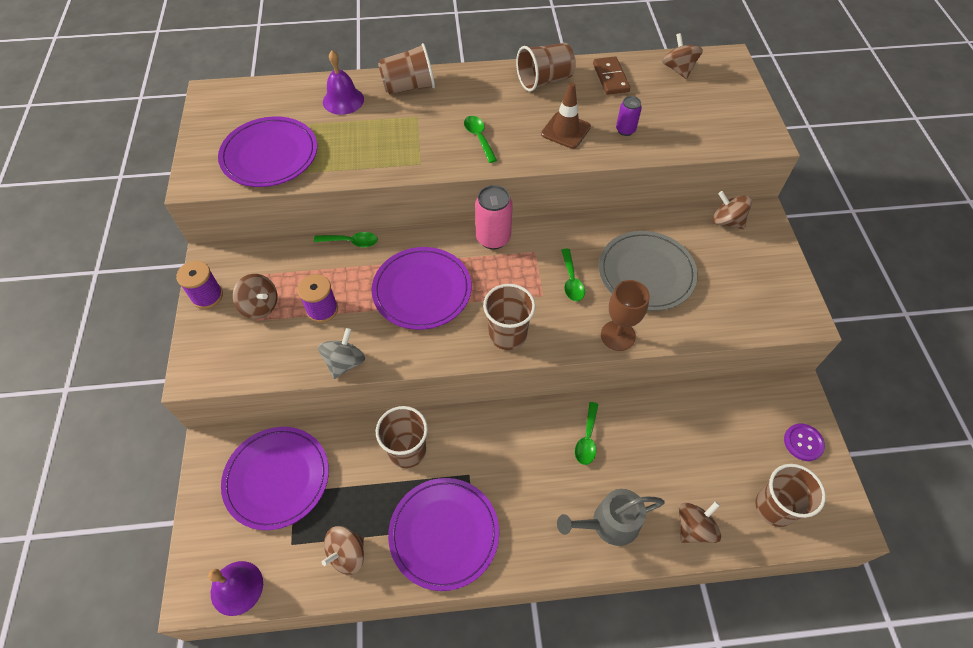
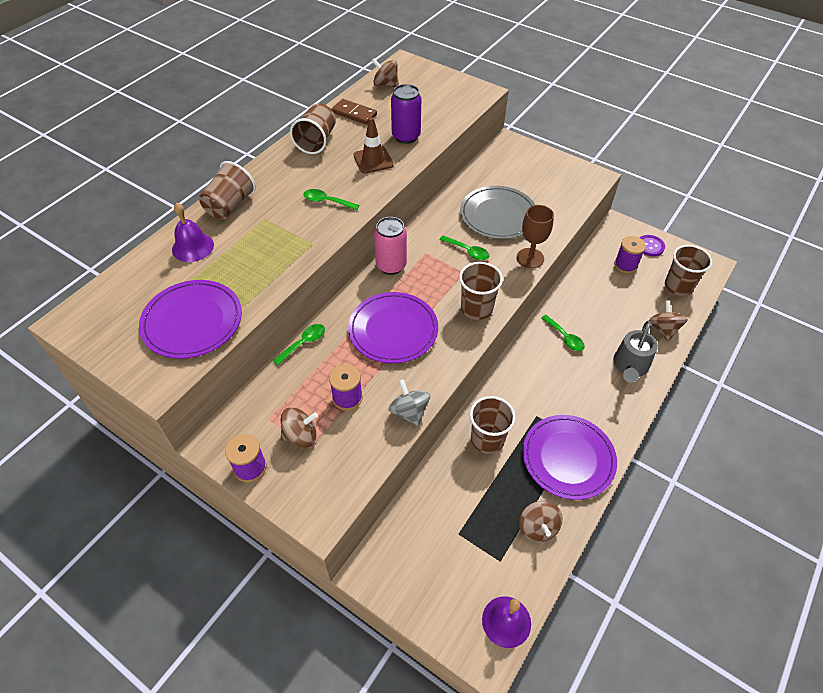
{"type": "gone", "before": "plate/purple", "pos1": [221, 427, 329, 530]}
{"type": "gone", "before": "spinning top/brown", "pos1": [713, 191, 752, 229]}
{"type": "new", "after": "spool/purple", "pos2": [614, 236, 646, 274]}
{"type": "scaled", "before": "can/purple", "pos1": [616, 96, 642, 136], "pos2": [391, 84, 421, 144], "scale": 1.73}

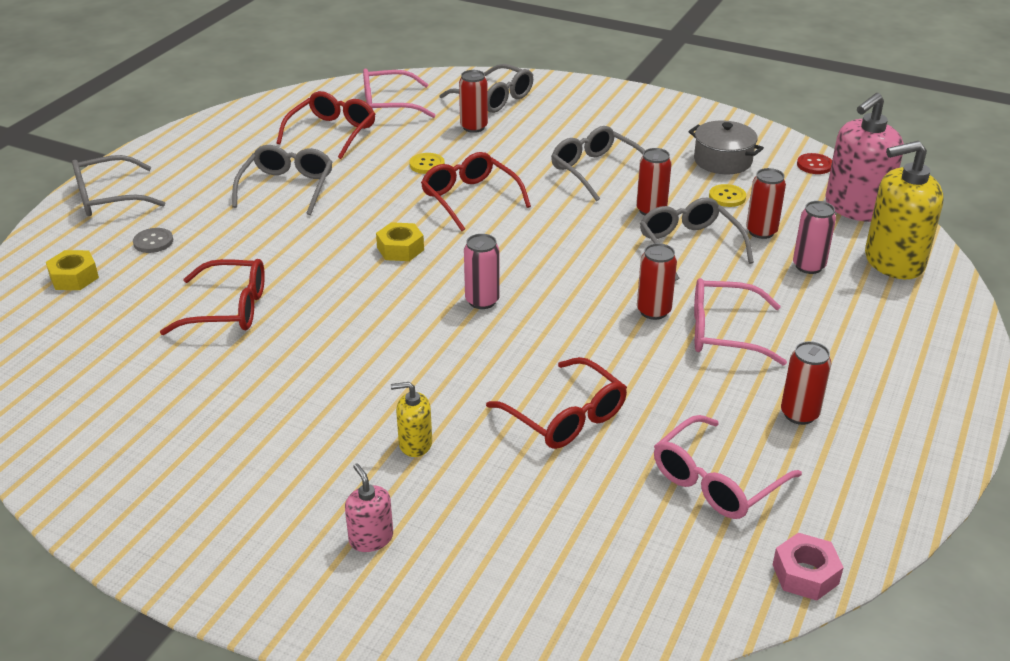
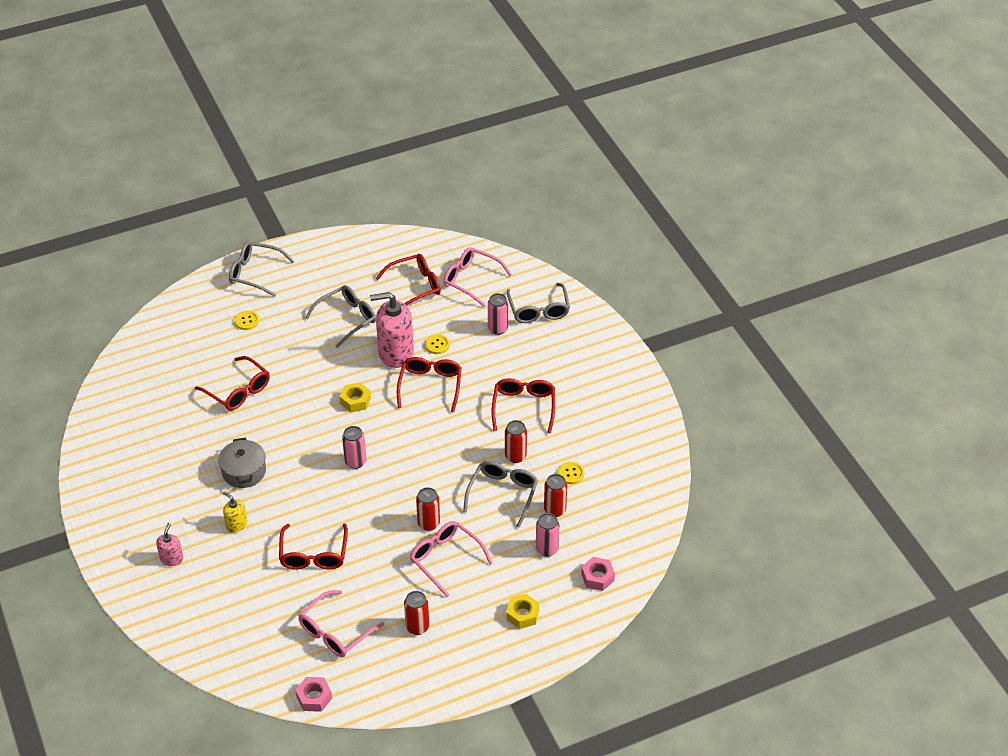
{"type": "gone", "before": "button/red", "pos1": [797, 153, 832, 174]}
{"type": "shifted", "before": "nut/yellow", "pos1": [46, 250, 99, 290], "pos2": [506, 594, 539, 629]}
{"type": "shifted", "before": "pot/grey", "pos1": [688, 121, 764, 174], "pos2": [218, 437, 266, 488]}
{"type": "shifted", "before": "soap dispenser/pink", "pos1": [825, 93, 904, 222], "pos2": [370, 292, 414, 368]}
{"type": "swapped", "before": "soap dispenser/yellow", "after": "nut/pink", "pos1": [865, 141, 944, 279], "pos2": [581, 557, 615, 591]}
{"type": "repainted", "before": "button/grey", "after": "button/yellow", "pos1": [133, 228, 173, 253], "pos2": [235, 311, 259, 330]}
{"type": "repainted", "before": "can/red", "after": "can/pink", "pos1": [459, 70, 488, 133], "pos2": [488, 293, 508, 335]}
{"type": "repainted", "before": "glasses/grey", "after": "glasses/red", "pos1": [551, 126, 645, 201], "pos2": [492, 378, 555, 434]}
{"type": "rotated", "before": "glasses/pink", "pos1": [654, 415, 802, 519], "pos2": [298, 590, 384, 657], "turn": -45}

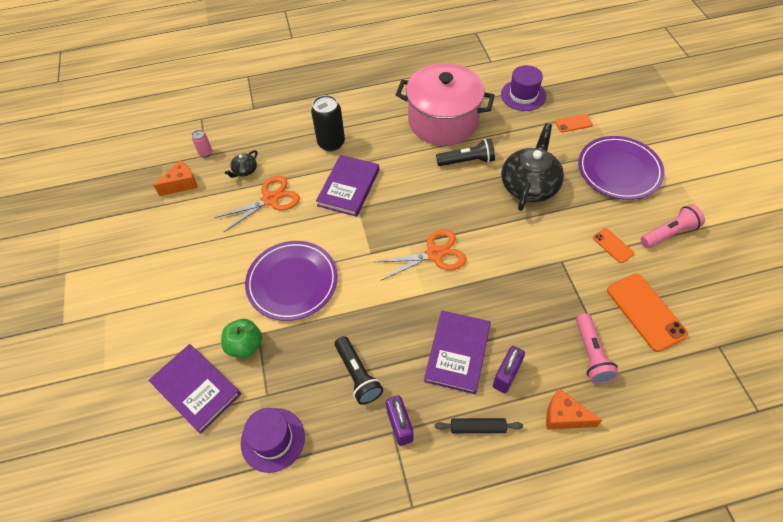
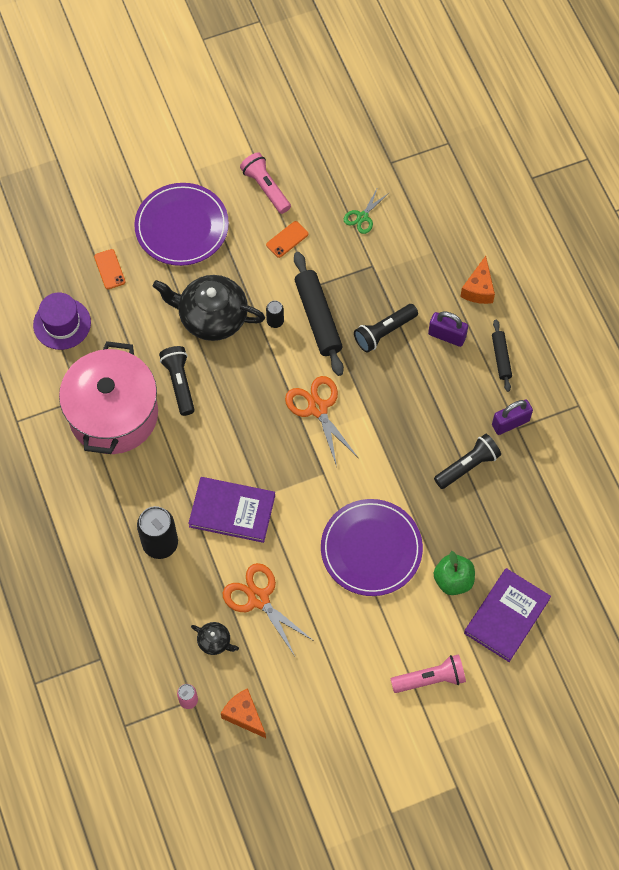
{"type": "gone", "before": "hat/purple", "pos1": [241, 408, 305, 473]}
{"type": "gone", "before": "book/purple", "pos1": [424, 310, 491, 394]}
{"type": "new", "after": "can/black", "pos2": [266, 300, 284, 328]}
{"type": "new", "after": "rolling pin/black", "pos2": [294, 252, 344, 376]}
{"type": "new", "after": "flashlight/black", "pos2": [354, 304, 418, 353]}
{"type": "shifted", "before": "flashlight/pink", "pos1": [576, 313, 619, 384], "pos2": [391, 654, 466, 693]}
{"type": "swapped", "before": "phone/orange", "after": "scissors/green", "pos1": [607, 274, 688, 352], "pos2": [344, 187, 389, 234]}

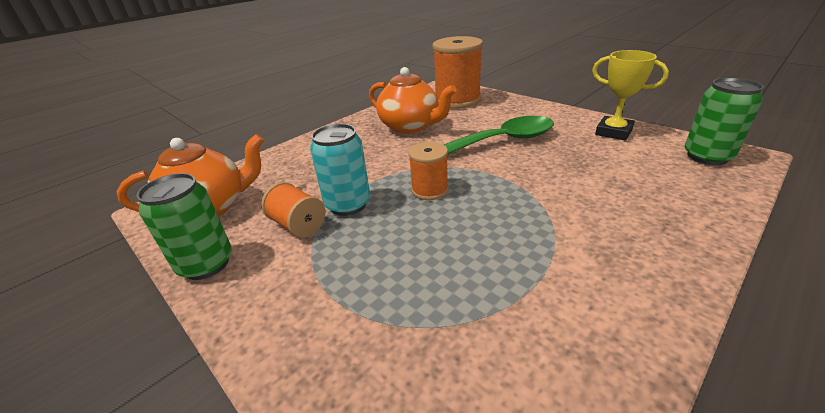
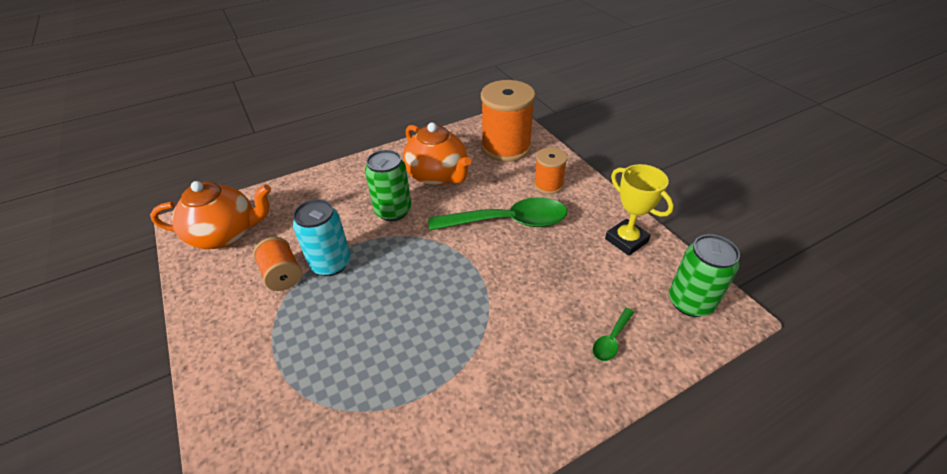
{"type": "new", "after": "spoon/green", "pos2": [593, 308, 635, 361]}
{"type": "shifted", "before": "can/green", "pos1": [137, 173, 232, 280], "pos2": [365, 150, 411, 221]}
{"type": "shifted", "before": "spool/orange", "pos1": [408, 142, 449, 200], "pos2": [534, 147, 567, 194]}

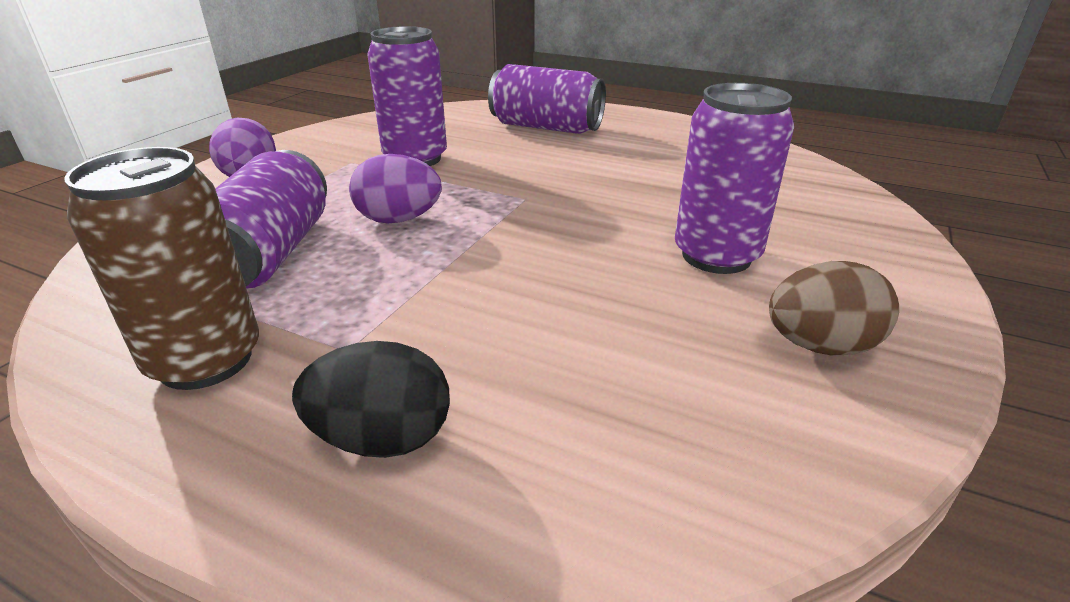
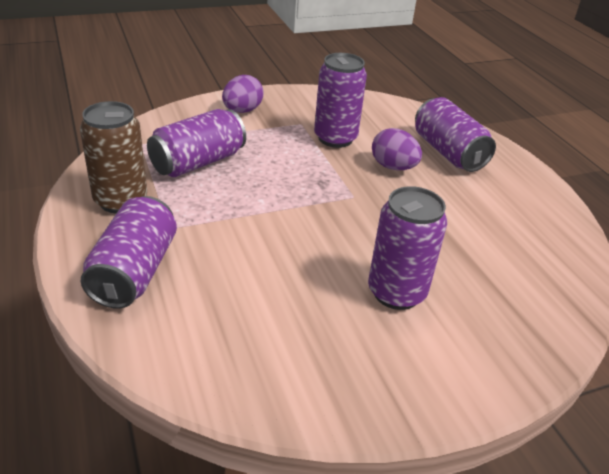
{"type": "gone", "before": "egg/brown", "pos1": [769, 261, 899, 355]}
{"type": "shifted", "before": "egg/purple", "pos1": [349, 154, 442, 223], "pos2": [372, 128, 422, 170]}
{"type": "swapped", "before": "egg/black", "after": "can/purple", "pos1": [292, 341, 450, 458], "pos2": [81, 196, 177, 309]}

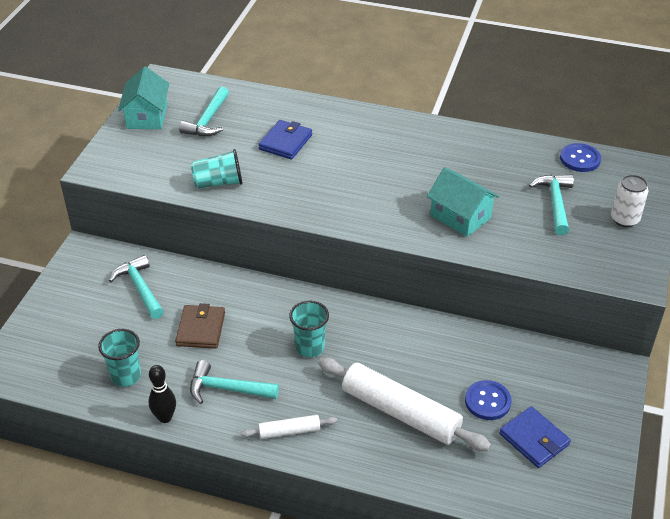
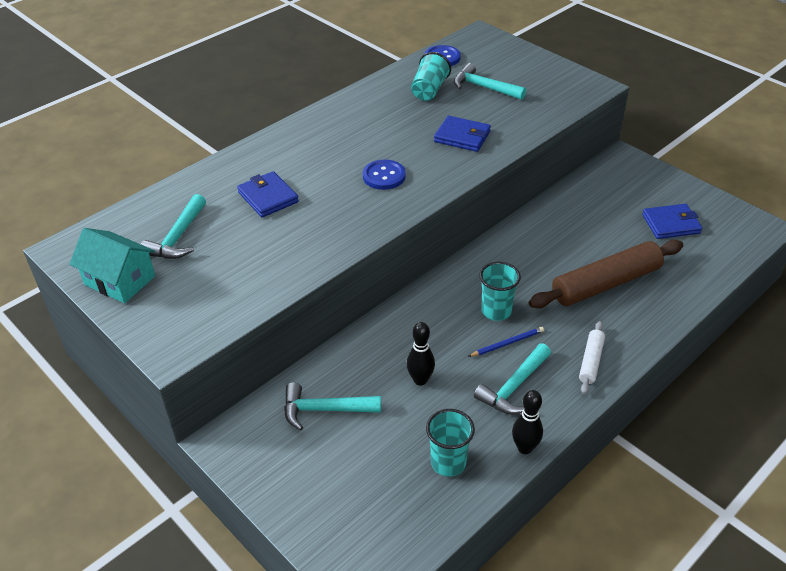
{"type": "gone", "before": "can/white", "pos1": [611, 175, 648, 227]}
{"type": "new", "after": "pencil/blue", "pos2": [468, 327, 544, 357]}
{"type": "shifted", "before": "cup/turquoise", "pos1": [191, 149, 243, 189], "pos2": [411, 52, 451, 101]}
{"type": "shifted", "before": "button/blue", "pos1": [465, 380, 511, 420], "pos2": [363, 160, 406, 190]}
{"type": "swapped", "before": "wallet/brown", "after": "bowling pin/black", "pos1": [175, 303, 225, 349], "pos2": [407, 322, 435, 386]}
{"type": "swapped", "before": "house/turquoise", "after": "wallet/blue", "pos1": [427, 167, 499, 237], "pos2": [434, 116, 491, 152]}
{"type": "repainted", "before": "rolling pin/white", "after": "rolling pin/brown", "pos1": [318, 357, 491, 451], "pos2": [529, 240, 683, 308]}
{"type": "rotated", "before": "hammer/turquoise", "pos1": [179, 87, 229, 136], "pos2": [141, 194, 206, 259], "turn": 60}

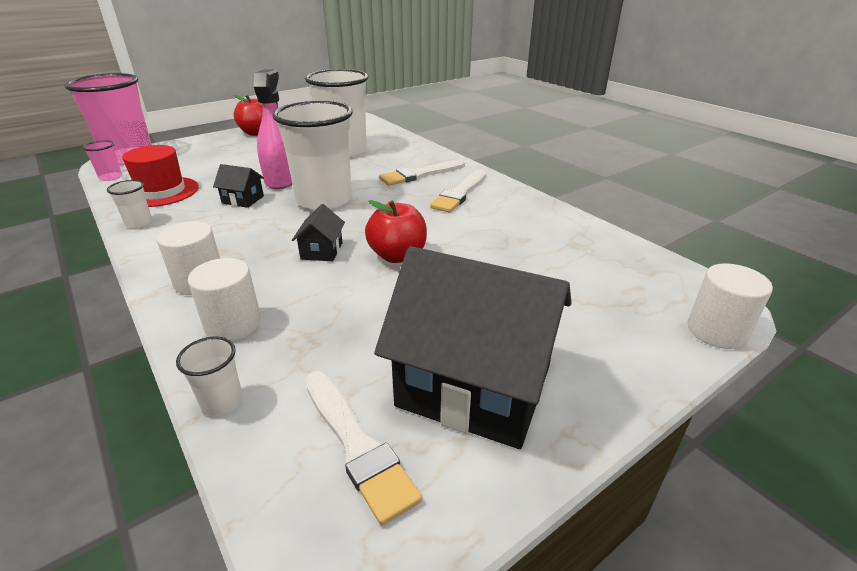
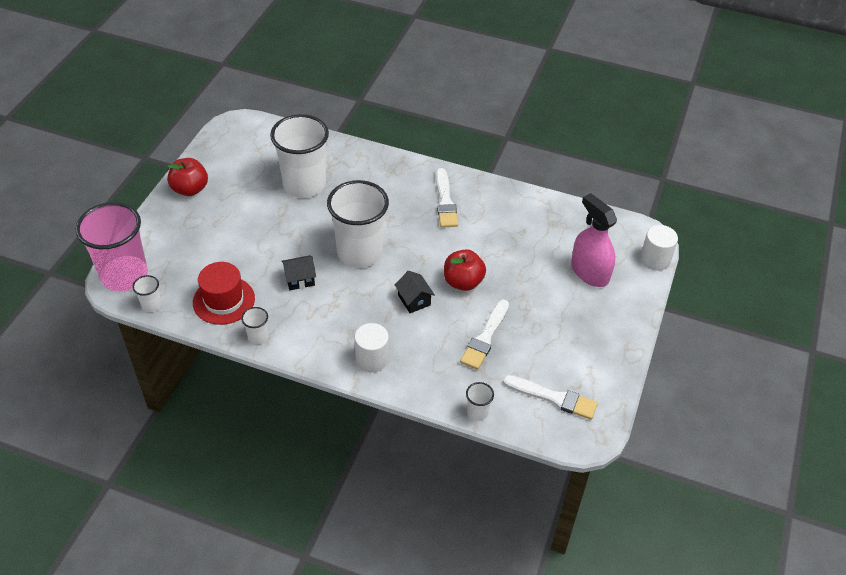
{"type": "gone", "before": "cylinder/white", "pos1": [188, 258, 261, 341]}
{"type": "gone", "before": "house/black", "pos1": [374, 246, 572, 449]}
{"type": "shifted", "before": "spray bottle/pink", "pos1": [254, 69, 292, 189], "pos2": [571, 193, 617, 287]}
{"type": "shifted", "before": "brush/white", "pos1": [379, 159, 465, 186], "pos2": [460, 299, 509, 370]}
{"type": "repainted", "before": "cup/pink", "after": "cup/white", "pos1": [83, 140, 122, 181], "pos2": [132, 275, 162, 312]}

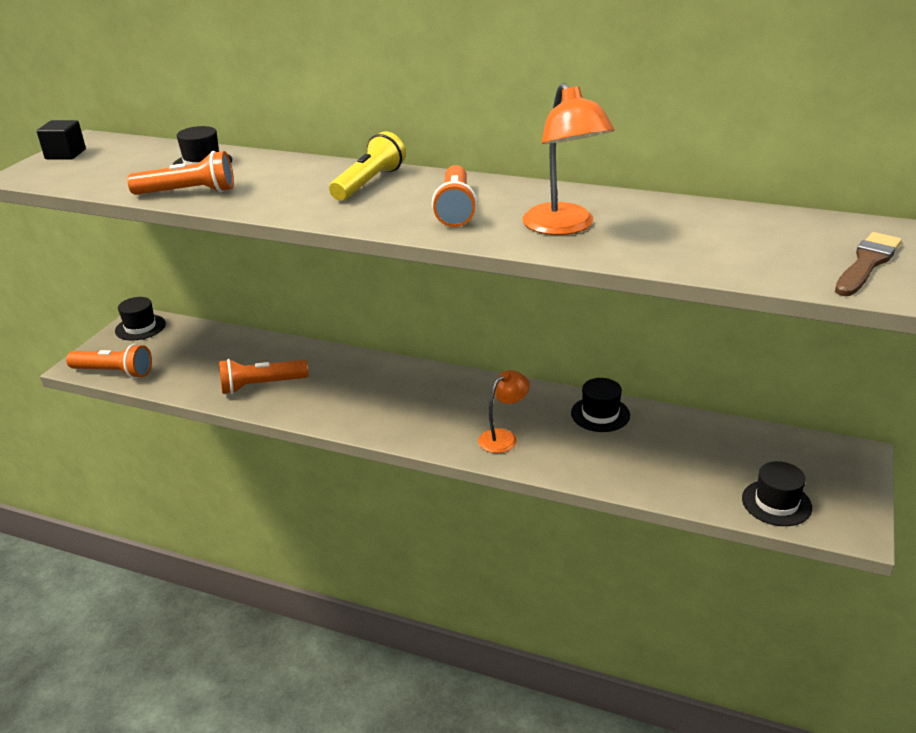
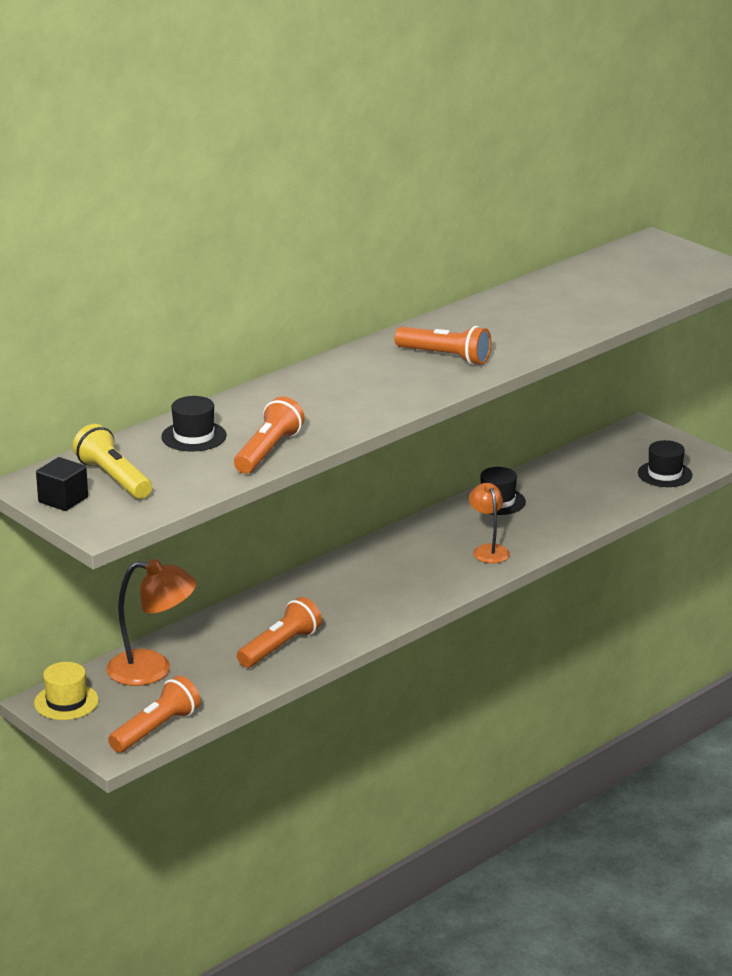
{"type": "gone", "before": "brush/brown", "pos1": [835, 232, 902, 296]}
{"type": "shifted", "before": "flashlight/yellow", "pos1": [329, 132, 406, 201], "pos2": [73, 424, 152, 499]}
{"type": "shifted", "before": "lamp/orange", "pos1": [522, 83, 614, 235], "pos2": [106, 559, 197, 686]}
{"type": "repainted", "before": "hat/black", "after": "hat/yellow", "pos1": [115, 297, 166, 340], "pos2": [34, 662, 99, 720]}
{"type": "rotated", "before": "flashlight/orange", "pos1": [219, 359, 309, 394], "pos2": [237, 597, 322, 668], "turn": -150}

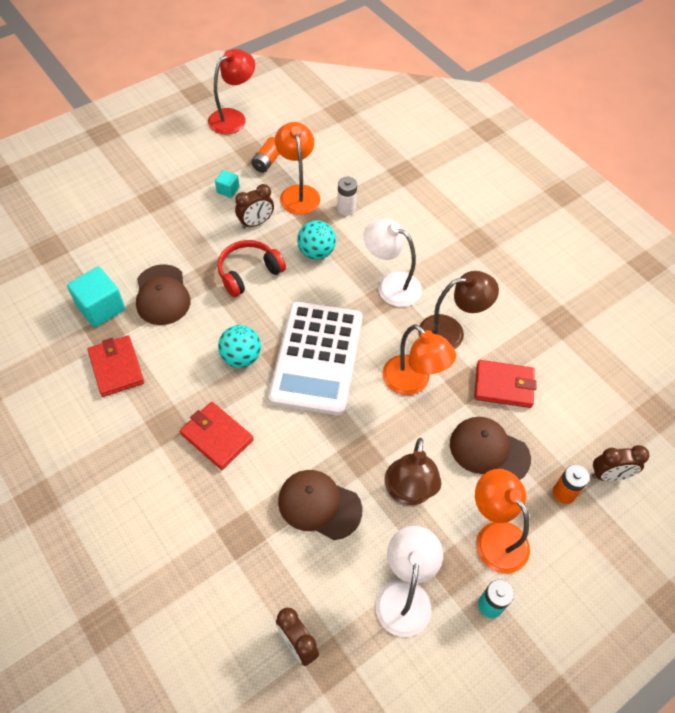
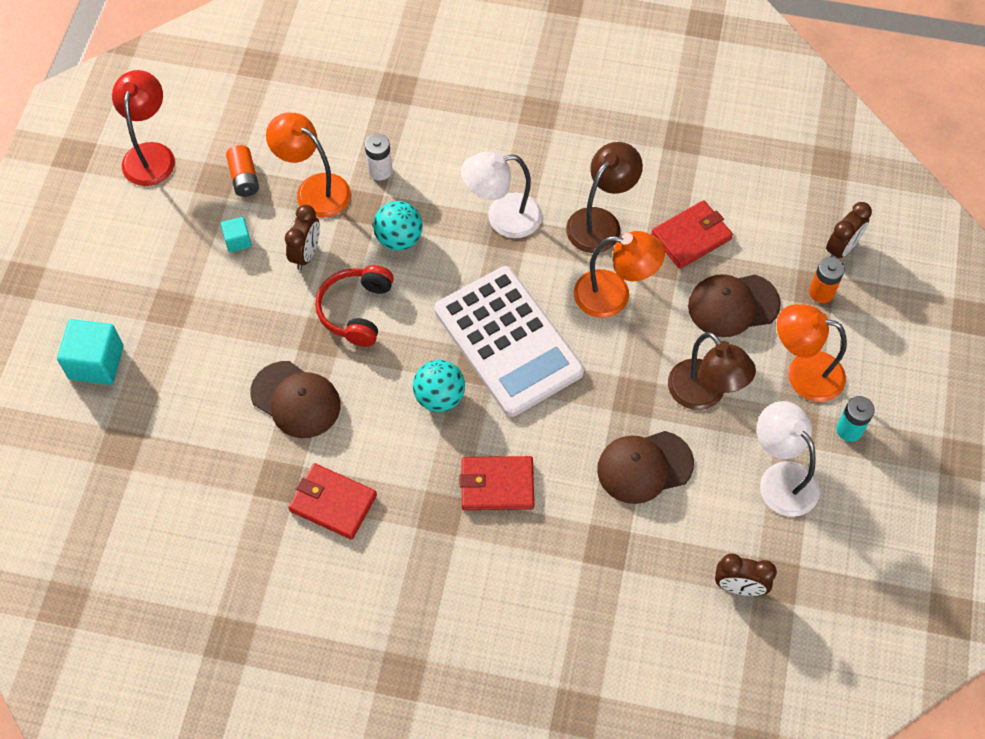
{"type": "shifted", "before": "cube/turquoise", "pos1": [67, 267, 125, 327], "pos2": [57, 319, 123, 385]}

